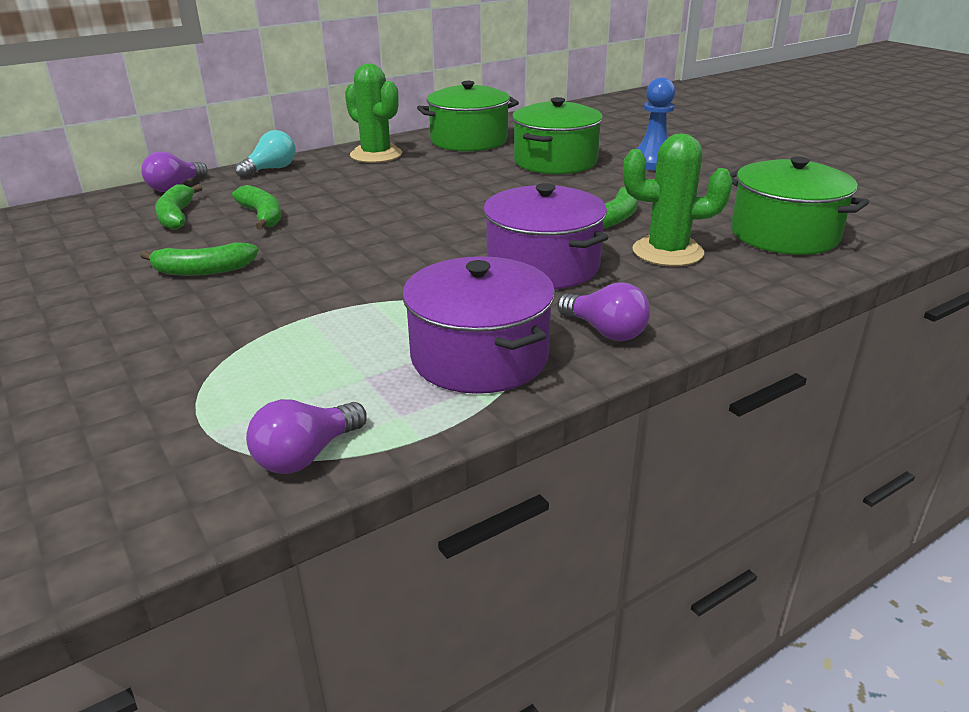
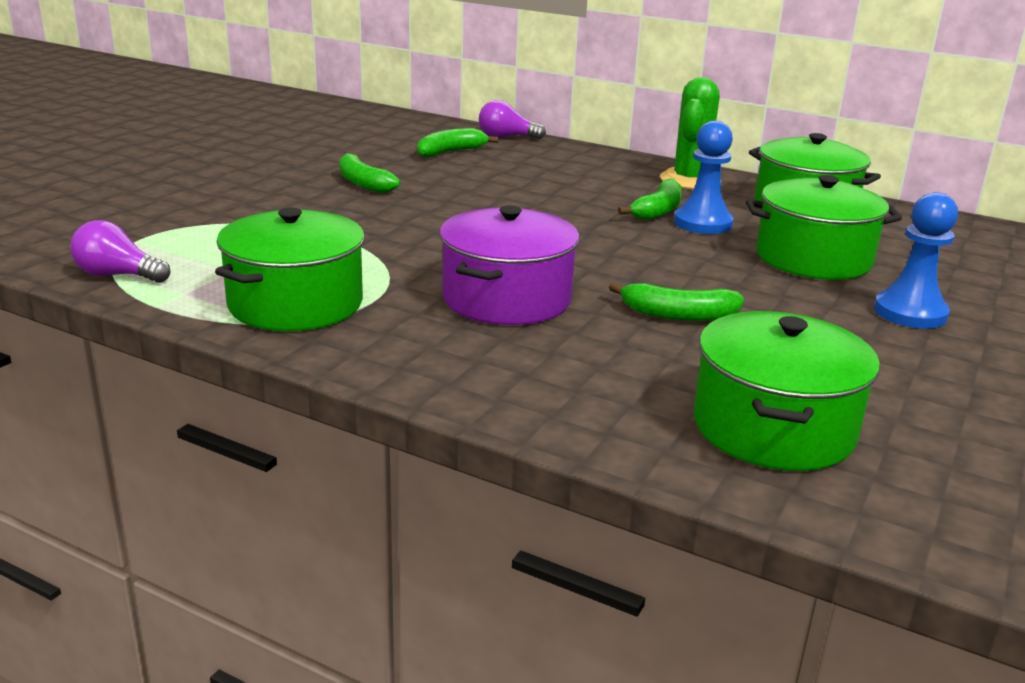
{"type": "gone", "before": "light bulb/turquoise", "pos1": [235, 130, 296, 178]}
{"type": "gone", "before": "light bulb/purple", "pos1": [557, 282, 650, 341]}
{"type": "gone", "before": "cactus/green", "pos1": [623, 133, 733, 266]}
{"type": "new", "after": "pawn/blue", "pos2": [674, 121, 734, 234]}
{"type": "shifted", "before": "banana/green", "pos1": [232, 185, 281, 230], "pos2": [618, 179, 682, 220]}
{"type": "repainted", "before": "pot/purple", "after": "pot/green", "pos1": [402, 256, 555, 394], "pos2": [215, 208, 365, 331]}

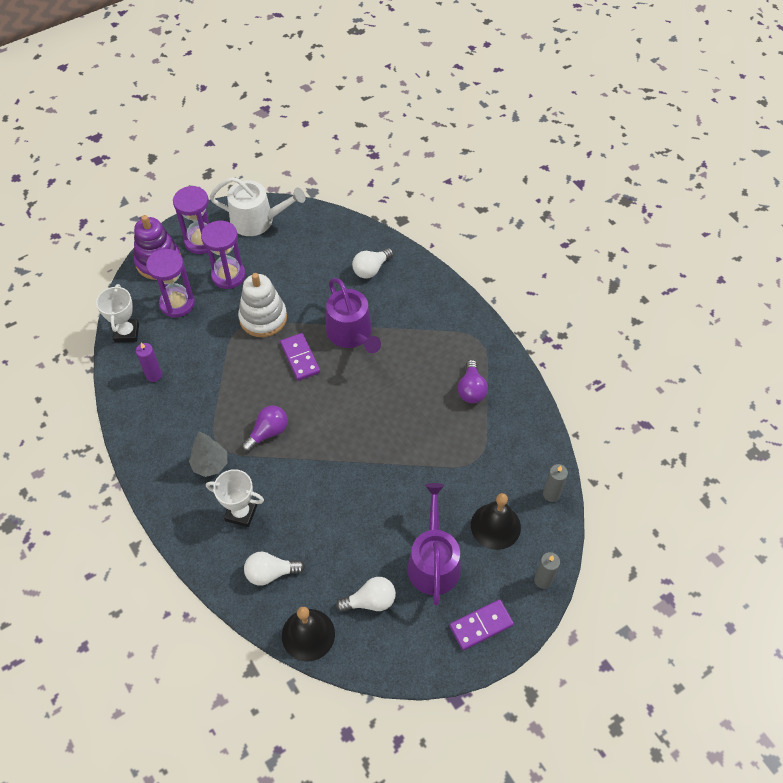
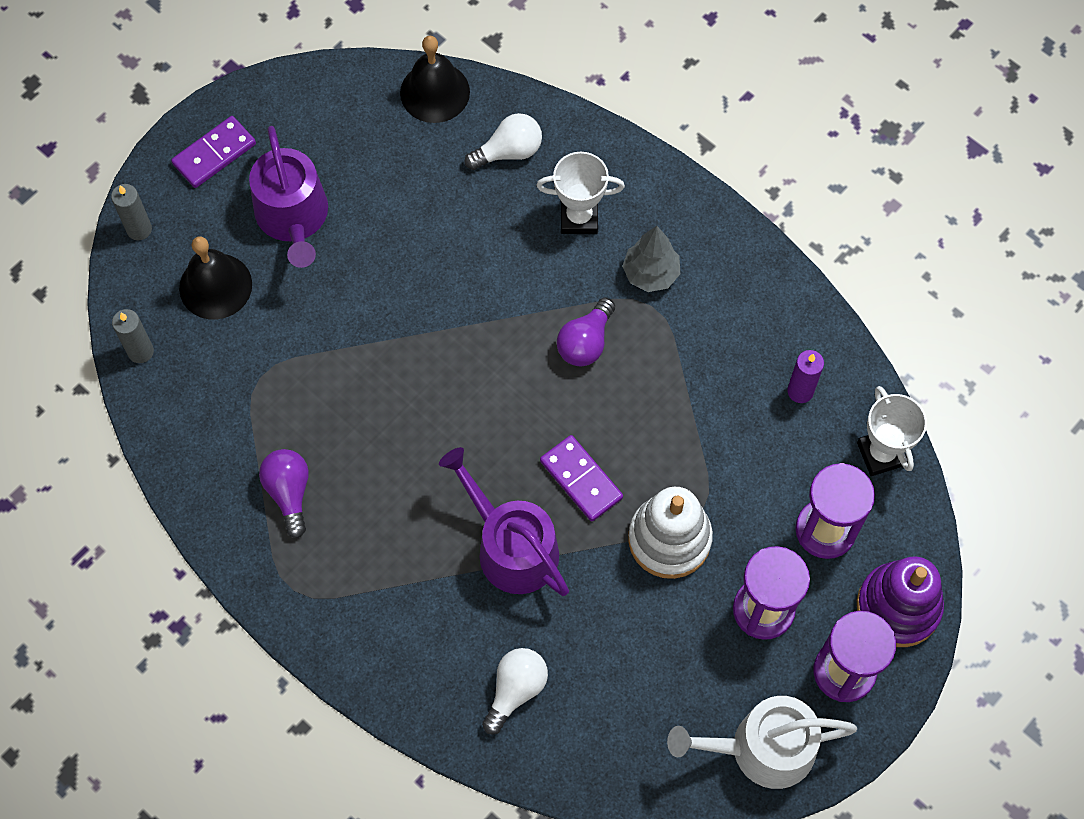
{"type": "gone", "before": "light bulb/white", "pos1": [336, 577, 396, 612]}

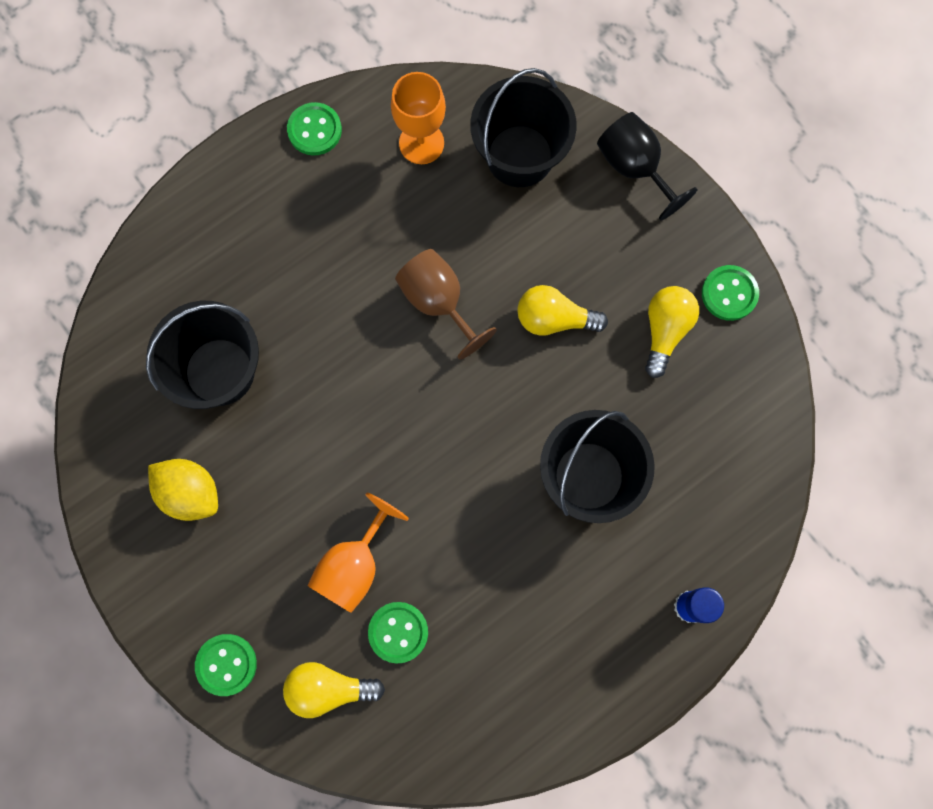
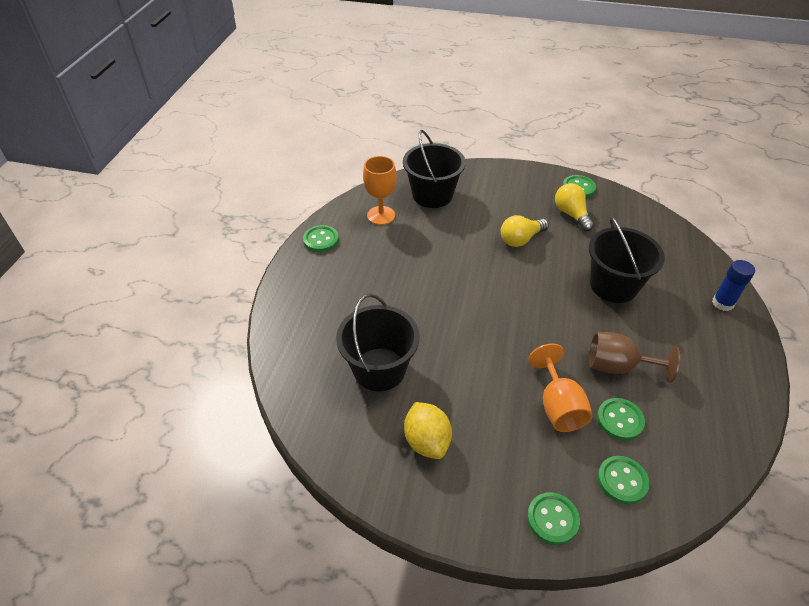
{"type": "gone", "before": "goblet/black", "pos1": [597, 112, 698, 220]}
{"type": "shifted", "before": "goblet/brown", "pos1": [395, 249, 497, 360], "pos2": [589, 332, 680, 382]}
{"type": "swapped", "before": "light bulb/yellow", "after": "button/green", "pos1": [283, 662, 385, 718], "pos2": [597, 456, 649, 504]}
{"type": "rotated", "before": "lemon/yellow", "pos1": [148, 459, 218, 521], "pos2": [404, 402, 452, 459], "turn": 75}

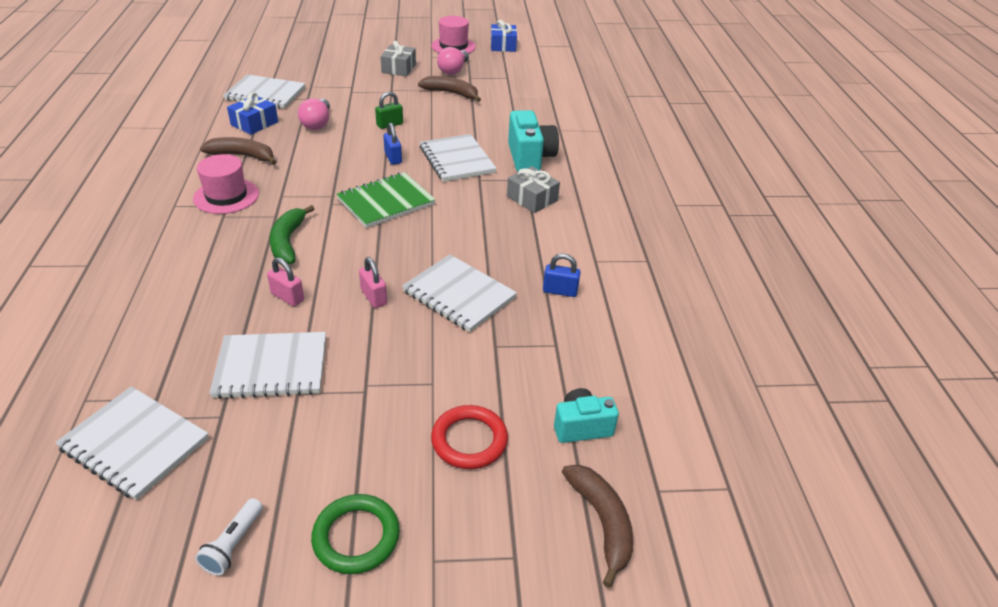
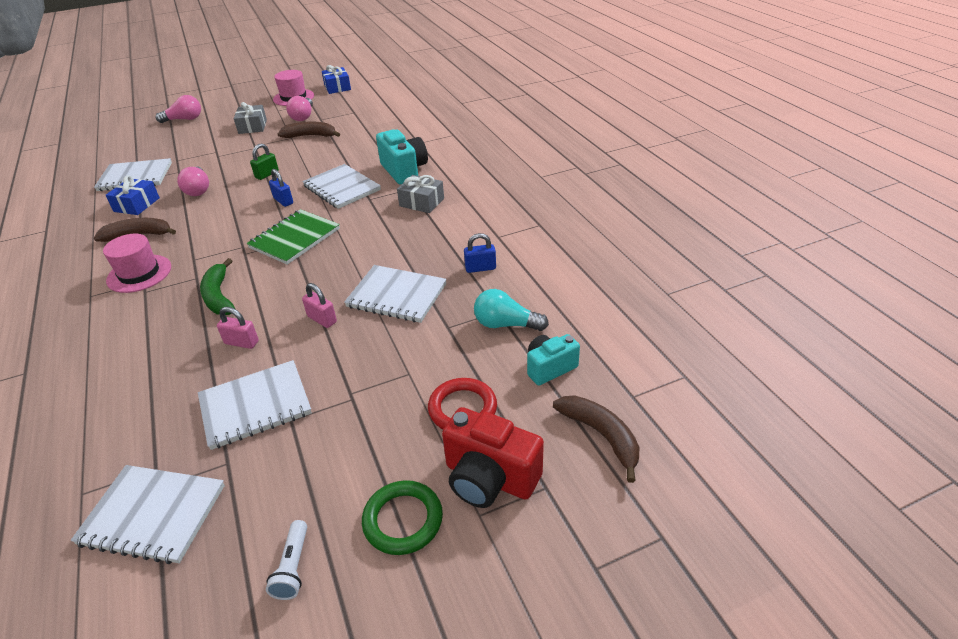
{"type": "new", "after": "light bulb/pink", "pos2": [156, 95, 201, 123]}
{"type": "new", "after": "camera/red", "pos2": [442, 407, 544, 508]}
{"type": "new", "after": "light bulb/turquoise", "pos2": [474, 289, 549, 331]}

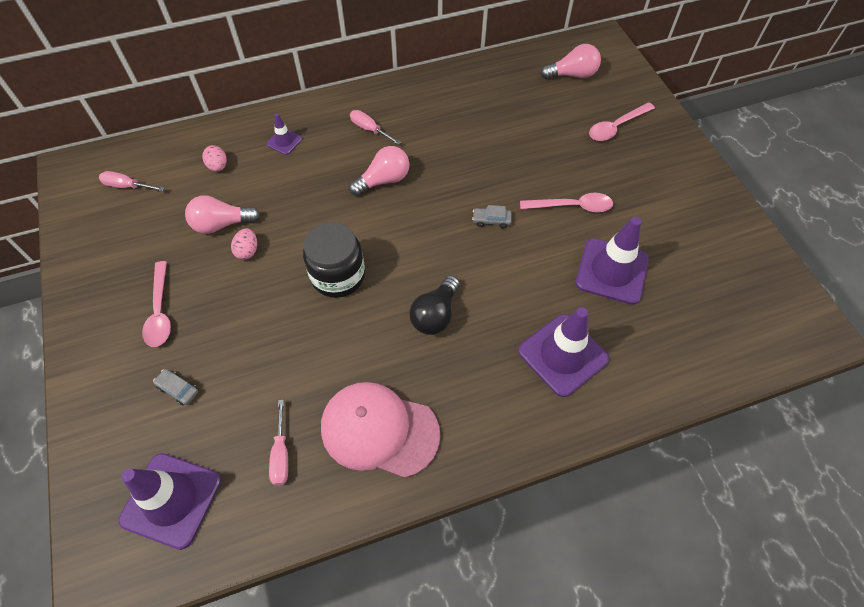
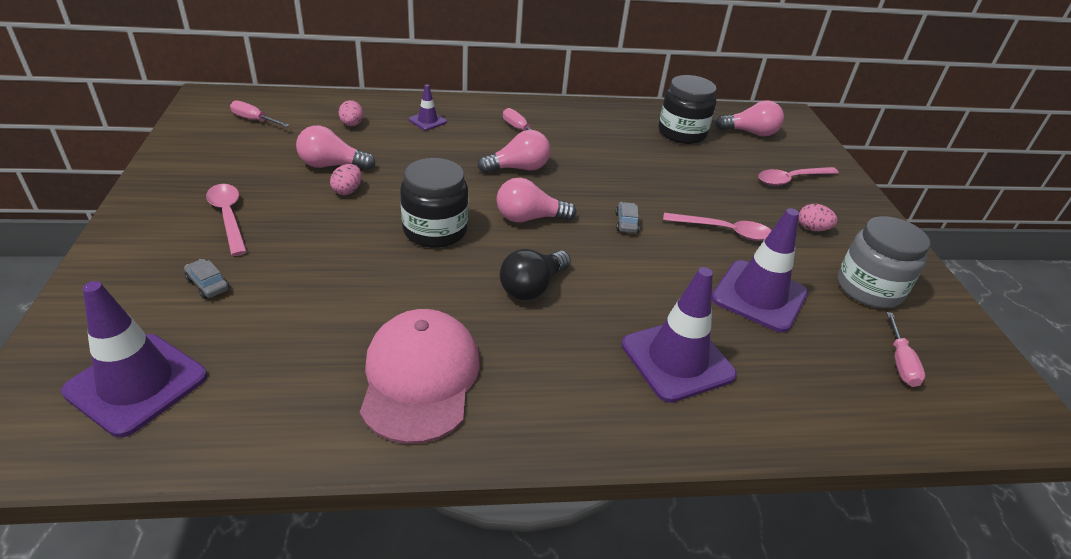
{"type": "new", "after": "light bulb/pink", "pos2": [496, 178, 576, 222]}
{"type": "new", "after": "jar/black", "pos2": [659, 75, 717, 144]}
{"type": "new", "after": "egg/pink", "pos2": [798, 204, 837, 231]}
{"type": "new", "after": "jar/grey", "pos2": [838, 216, 930, 308]}
{"type": "shifted", "before": "screwdriver/pink", "pos1": [269, 400, 288, 486], "pos2": [886, 312, 925, 387]}
{"type": "rotated", "before": "spoon/pink", "pos1": [142, 261, 171, 347], "pos2": [206, 184, 247, 256], "turn": 150}
{"type": "rotated", "before": "cap/pink", "pos1": [321, 382, 441, 478], "pos2": [360, 309, 480, 444], "turn": 60}
{"type": "rotated", "before": "car/grey", "pos1": [472, 205, 512, 228], "pos2": [616, 202, 640, 233], "turn": 75}

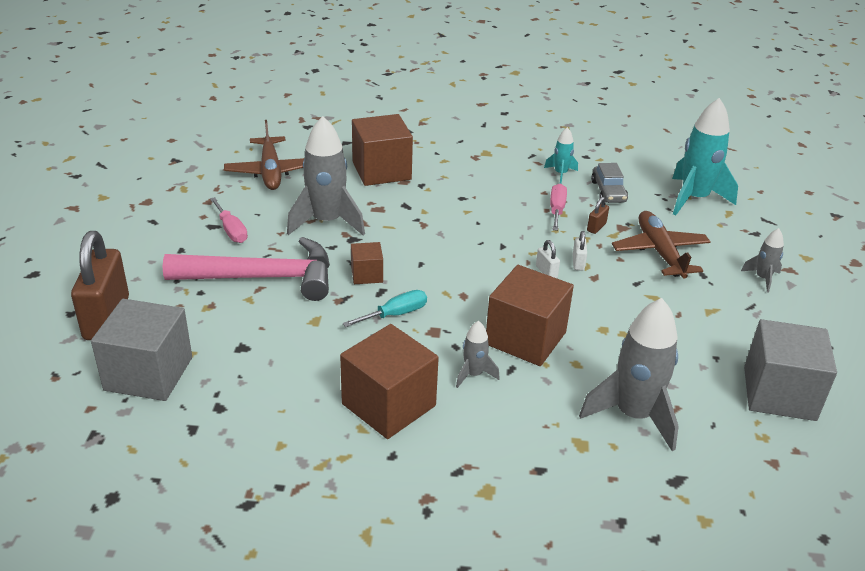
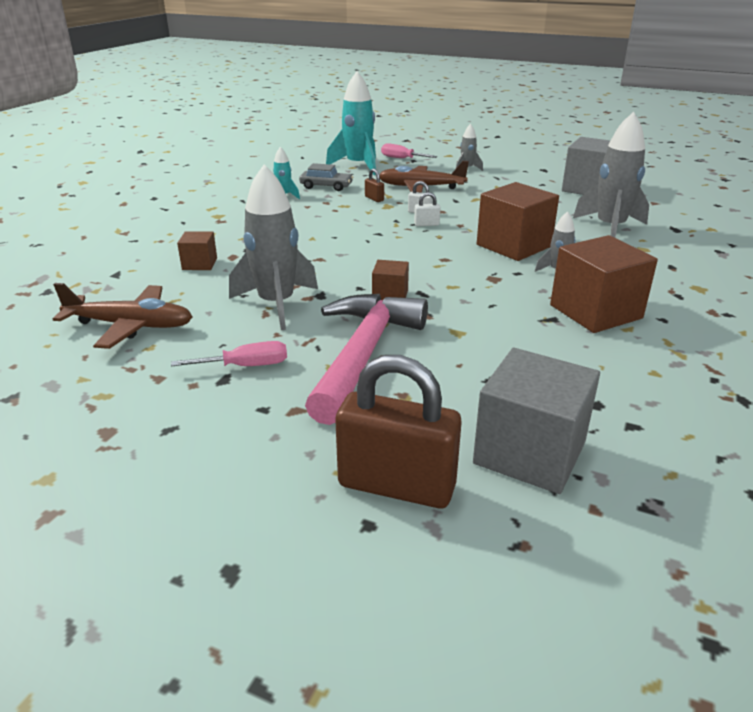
{"type": "gone", "before": "screwdriver/turquoise", "pos1": [343, 290, 427, 327]}
{"type": "shifted", "before": "screwdriver/pink", "pos1": [550, 184, 567, 231], "pos2": [381, 143, 437, 158]}
{"type": "scaled", "before": "cube/brown", "pos1": [352, 114, 413, 186], "pos2": [177, 231, 217, 270], "scale": 0.51}

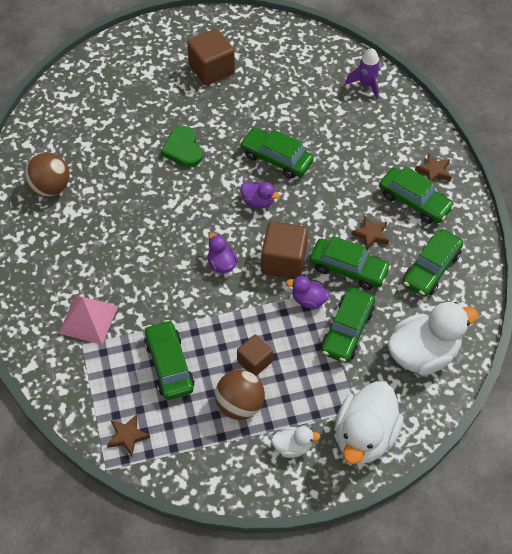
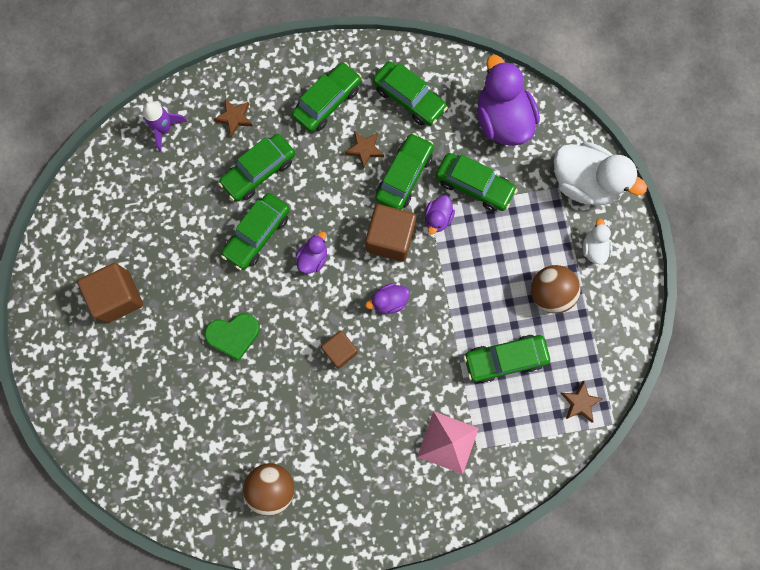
{"type": "new", "after": "car/green", "pos2": [218, 134, 295, 201]}
{"type": "shifted", "before": "cube/brown", "pos1": [237, 334, 273, 376], "pos2": [321, 331, 358, 369]}
{"type": "shifted", "before": "star/brown", "pos1": [415, 153, 451, 182], "pos2": [214, 99, 253, 137]}
{"type": "repainted", "before": "duck/white", "after": "duck/purple", "pos1": [387, 302, 479, 375], "pos2": [477, 55, 540, 146]}

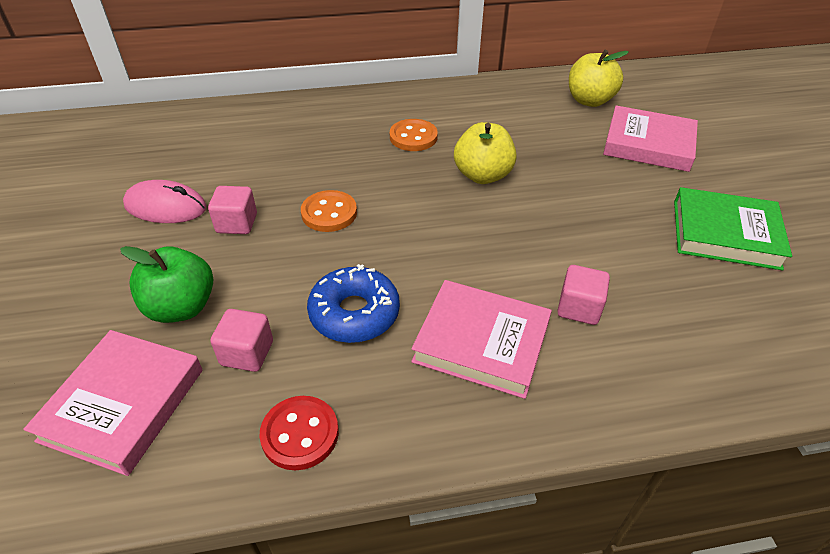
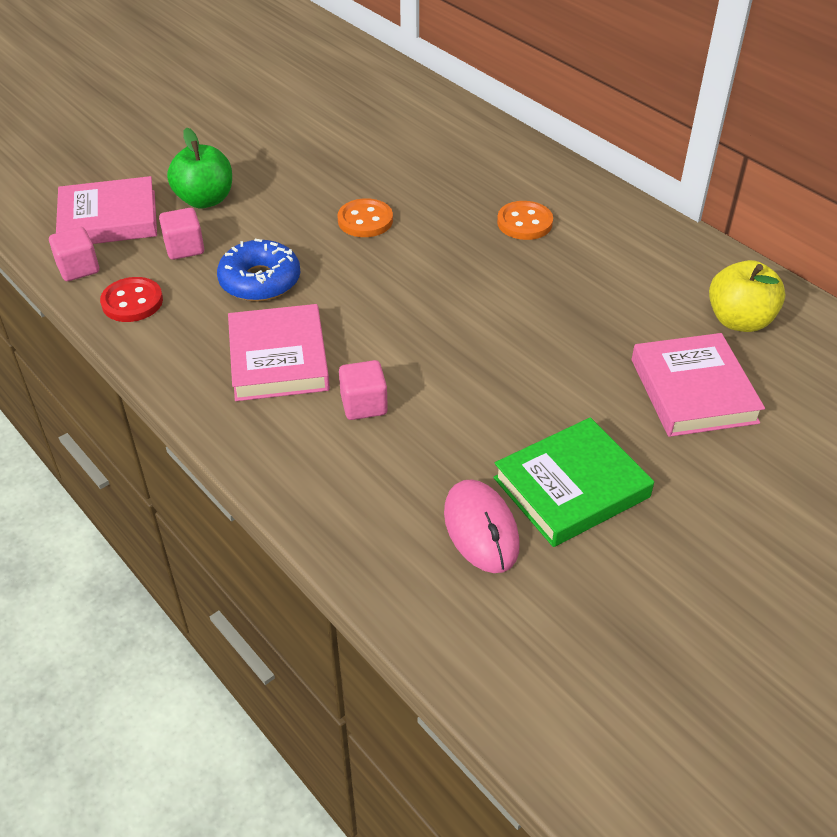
{"type": "gone", "before": "apple/yellow", "pos1": [454, 122, 516, 184]}
{"type": "shifted", "before": "mouse/pink", "pos1": [123, 180, 207, 223], "pos2": [444, 479, 520, 573]}
{"type": "shifted", "before": "cube/pink", "pos1": [208, 186, 257, 234], "pos2": [49, 227, 99, 281]}
{"type": "rotated", "before": "book/green", "pos1": [674, 187, 792, 270], "pos2": [493, 417, 654, 547], "turn": 75}

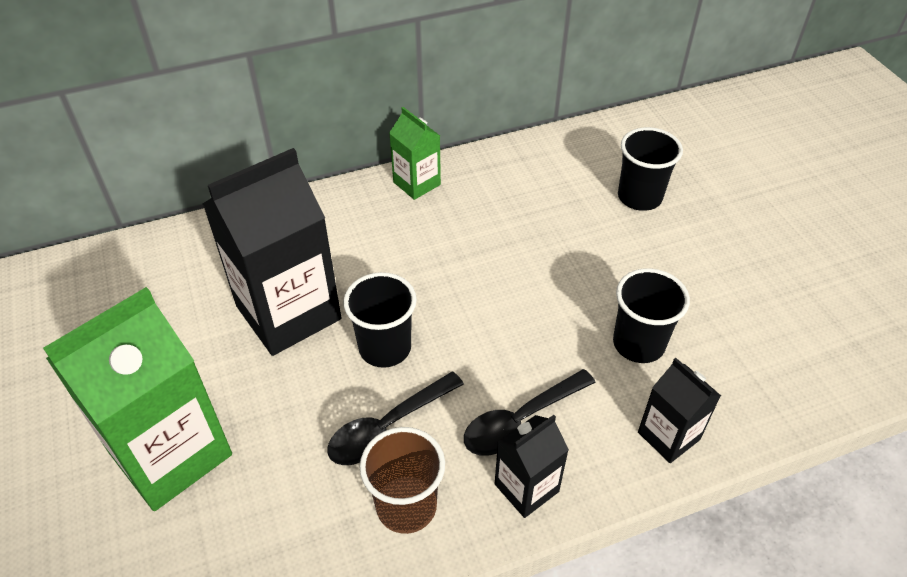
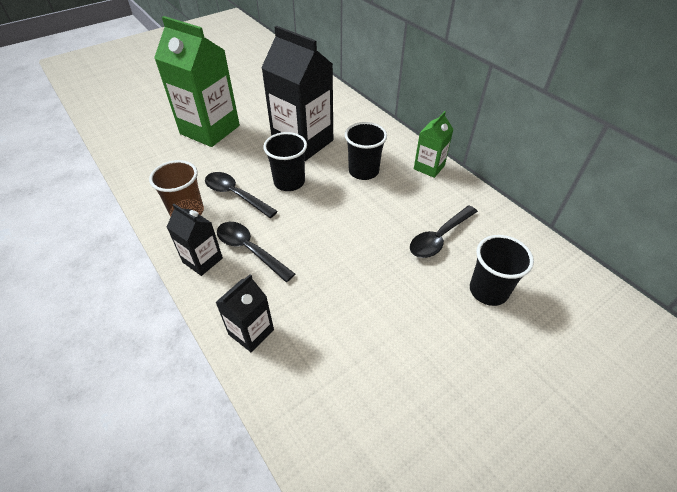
{"type": "new", "after": "spoon/black", "pos2": [410, 205, 478, 258]}
{"type": "shifted", "before": "cup/black", "pos1": [613, 268, 690, 363], "pos2": [345, 122, 387, 180]}

